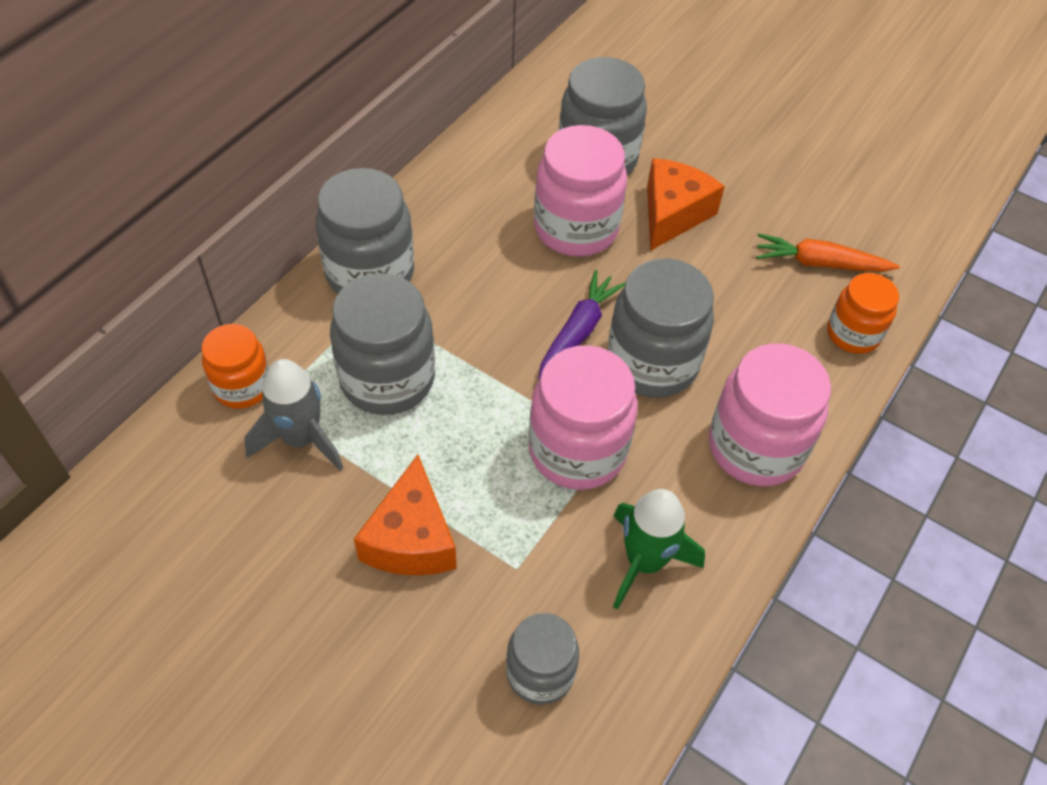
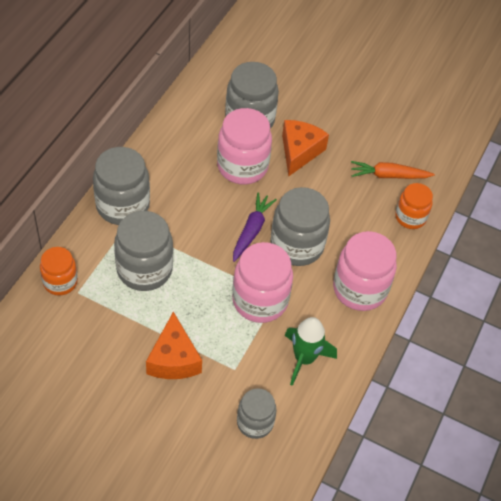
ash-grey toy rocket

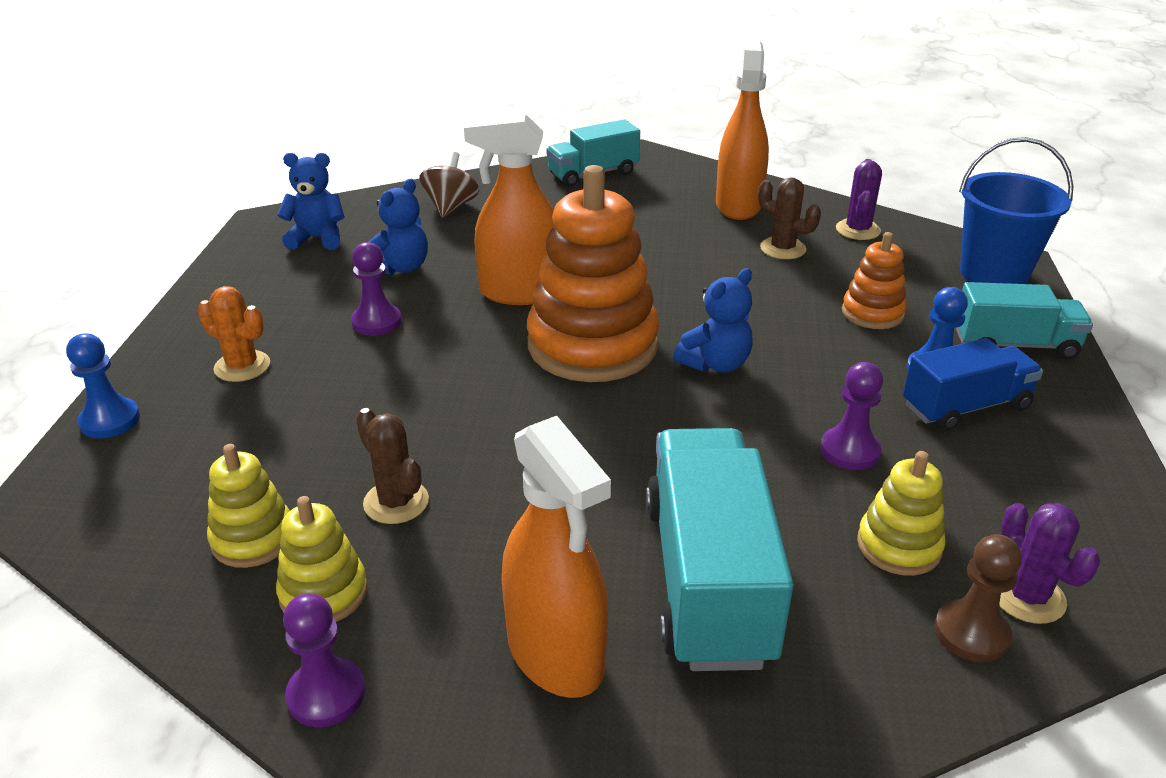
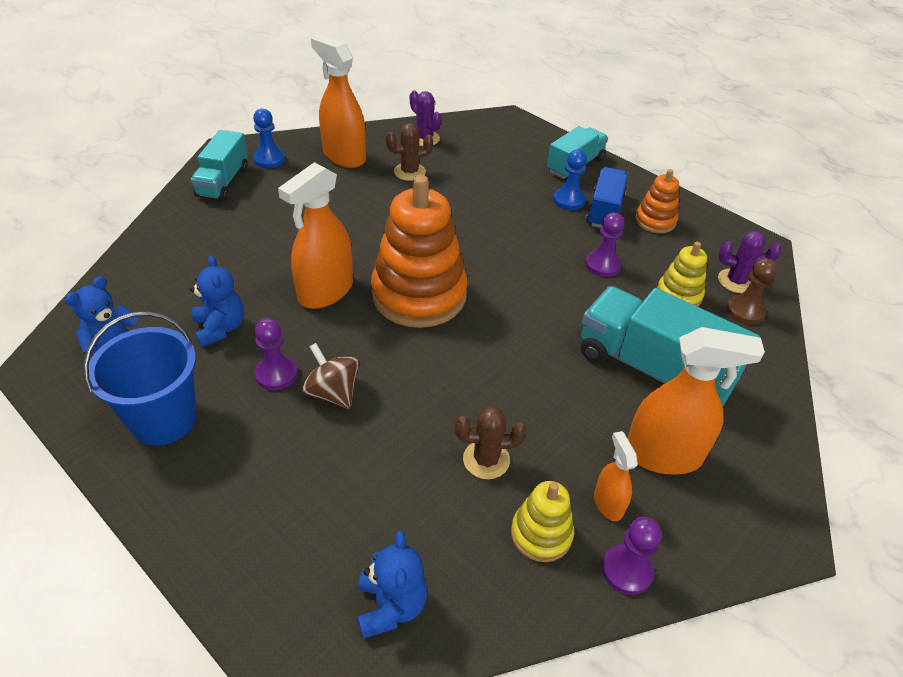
orange-coloured prickly plant
yellow stacking rings (1st from left in the first image)
orange-coloured spray cleaner (3rd from left)
blue game pawn (1st from left)
dark brown toy top
blue teddy bear (3rd from left)
orange-coloured stacking rings (2nd from left)
blue pail

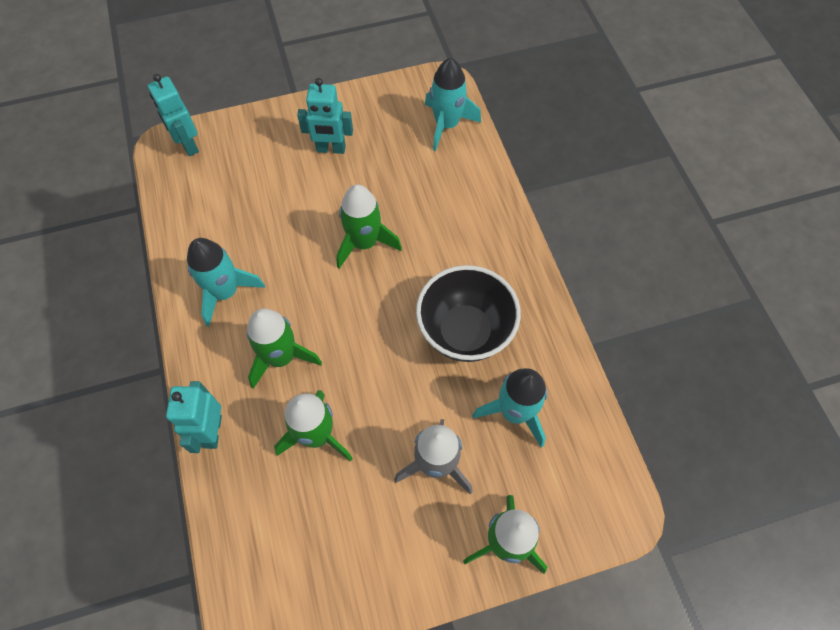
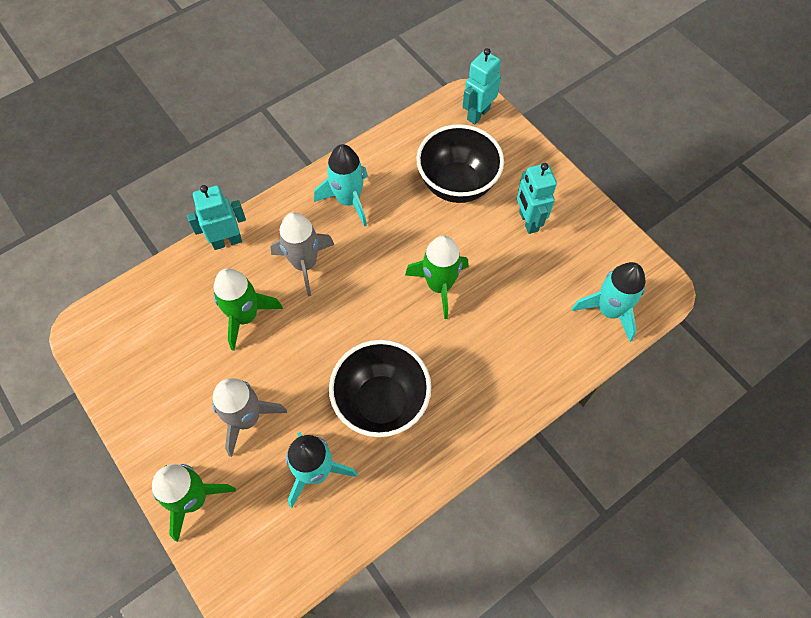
black bowl (2nd from left)
ash-grey toy rocket (2nd from left)

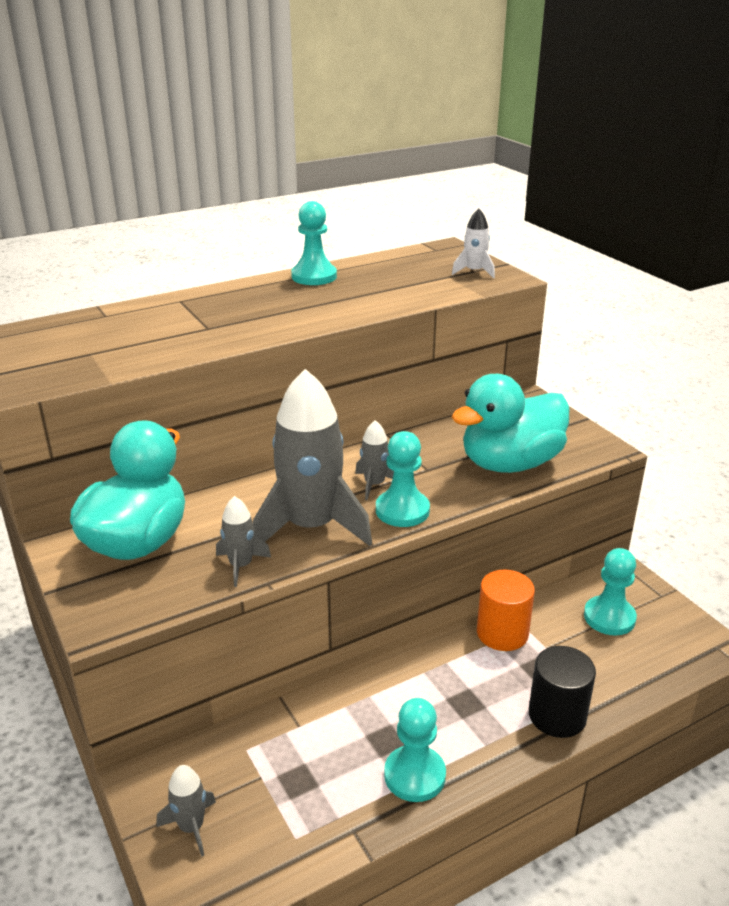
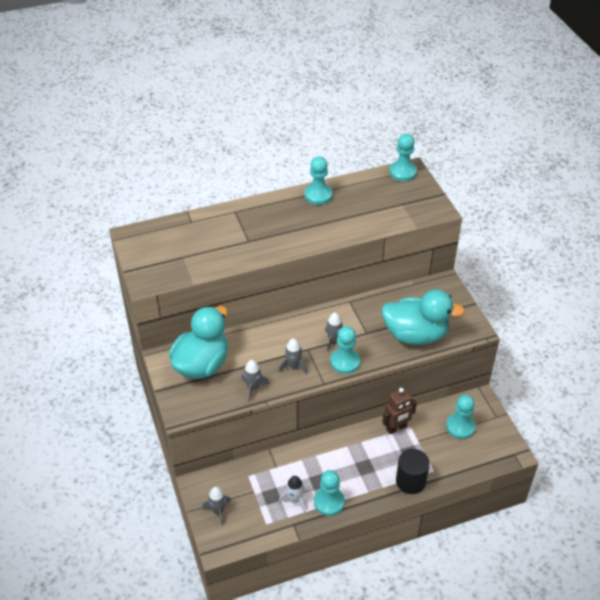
aqua game pawn (4th from left)
pure white toy rocket
dark brown robot figure
aqua duck (2nd from left)
ash-grey toy rocket (3rd from left)

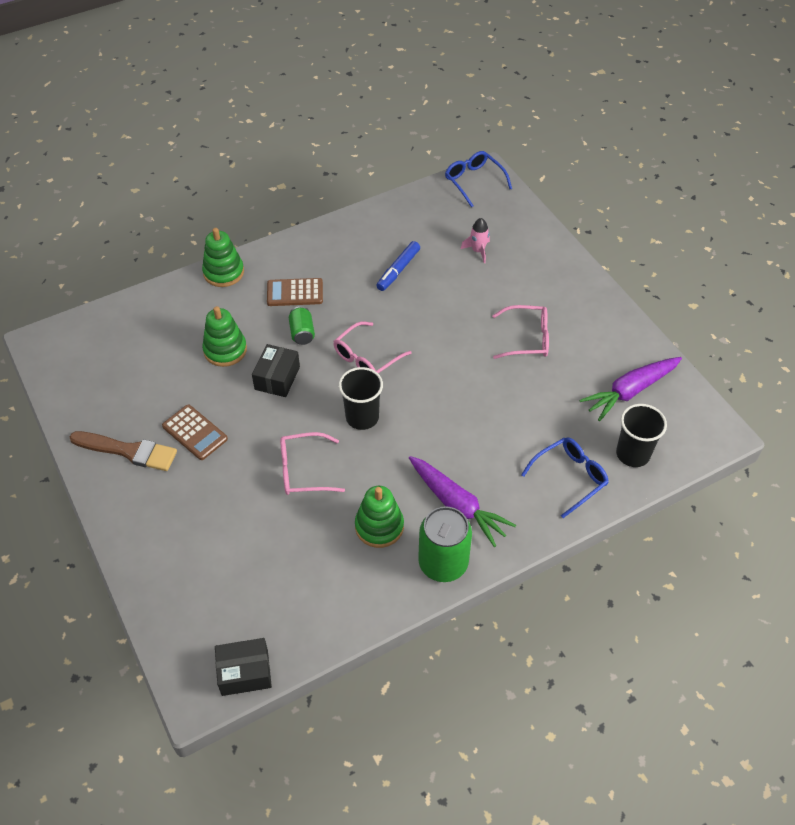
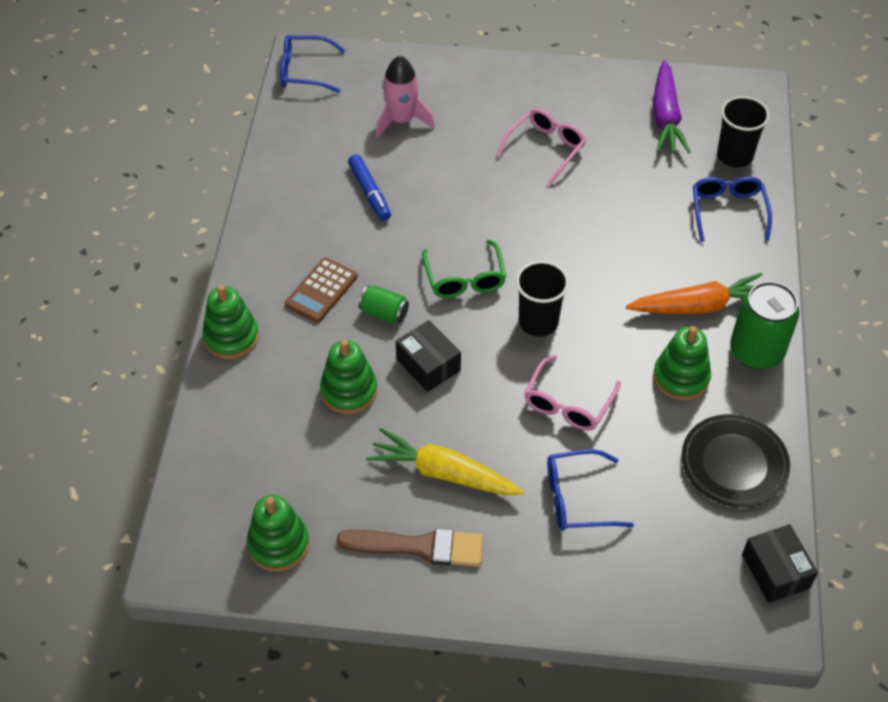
leaf-green stacking rings (2nd from left)
blue eyeglasses (2nd from left)
black dinner plate
yellow root vegetable
leaf-green eyeglasses
orange-coloured root vegetable
dark brown paintbrush
black box (2nd from left)
rosy toy rocket

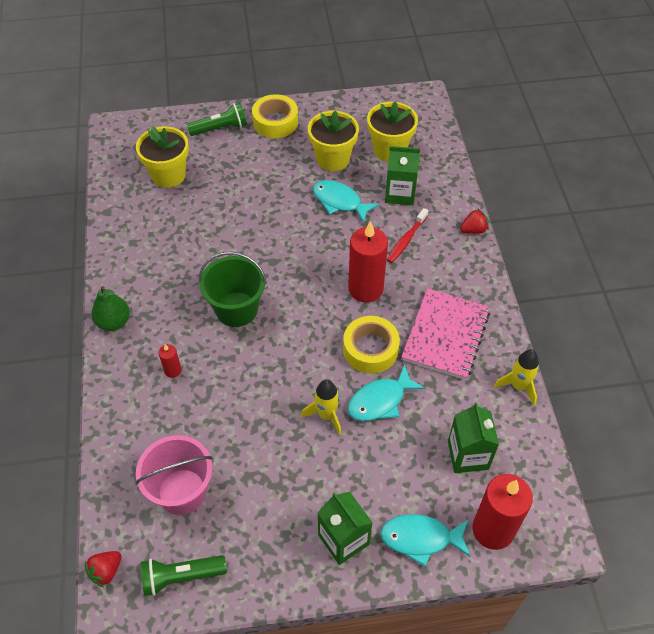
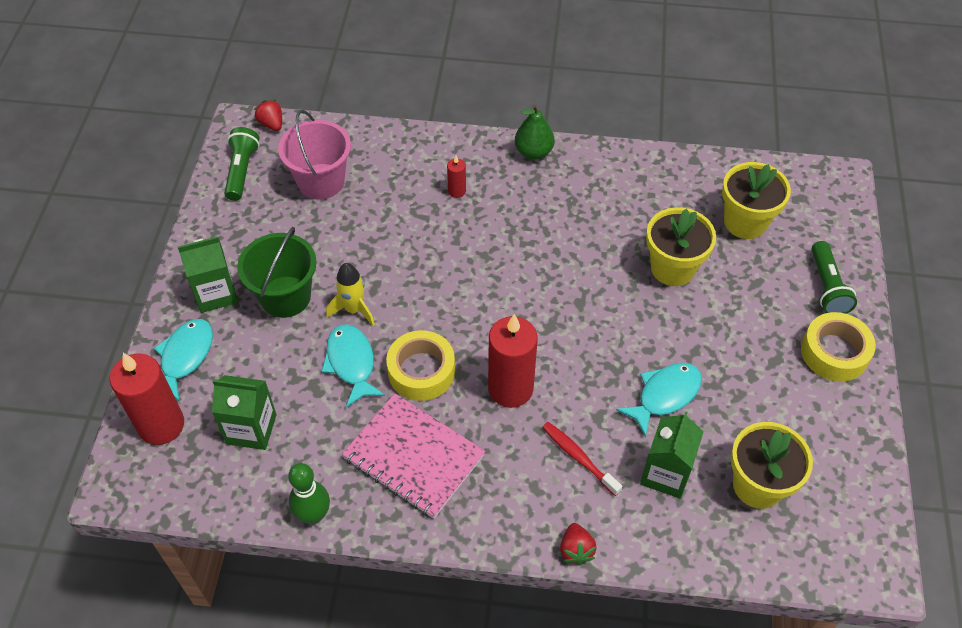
leaf-green pail
yellow plant pot (1st from left)
leaf-green bowling pin

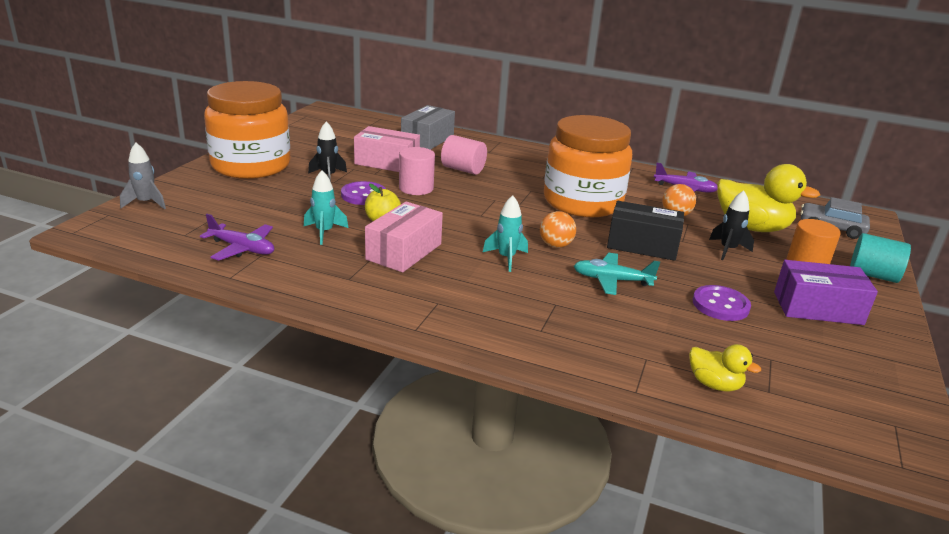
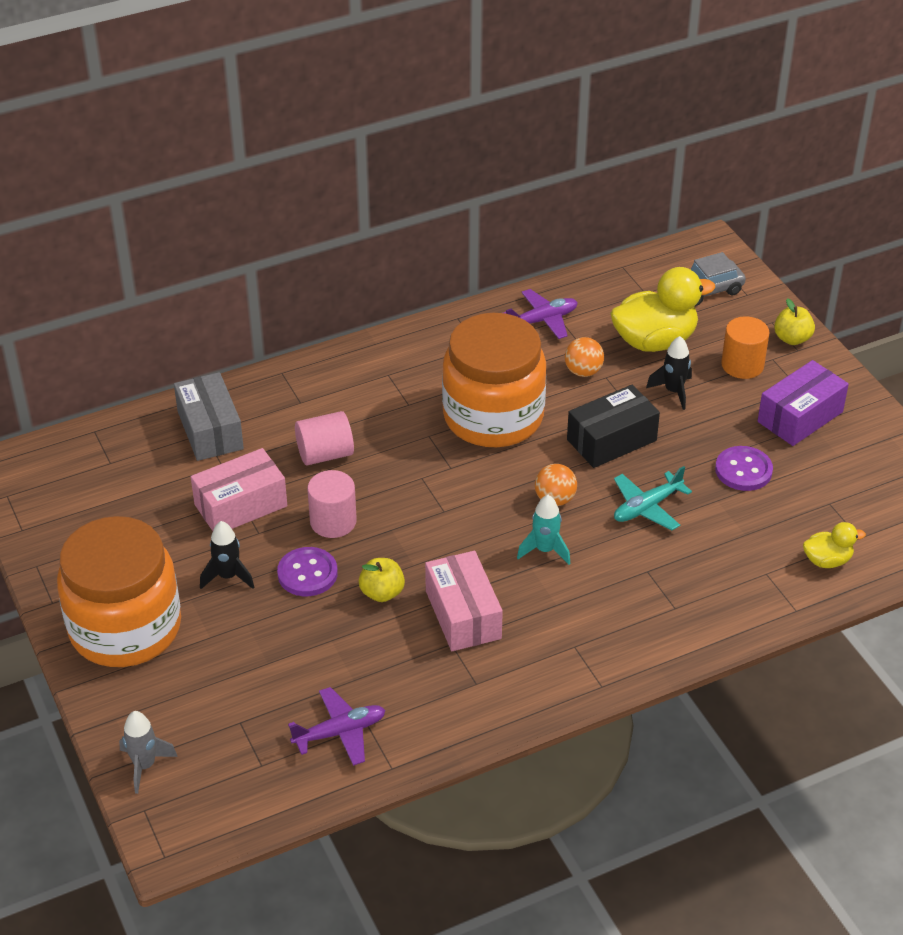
aqua toy rocket (1st from left in the first image)
yellow apple fruit (2nd from left)

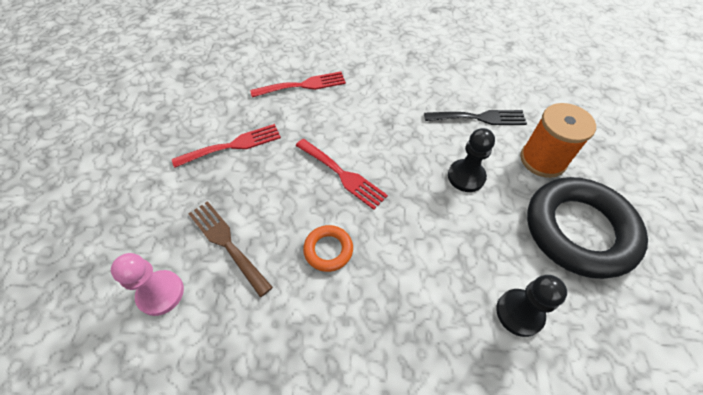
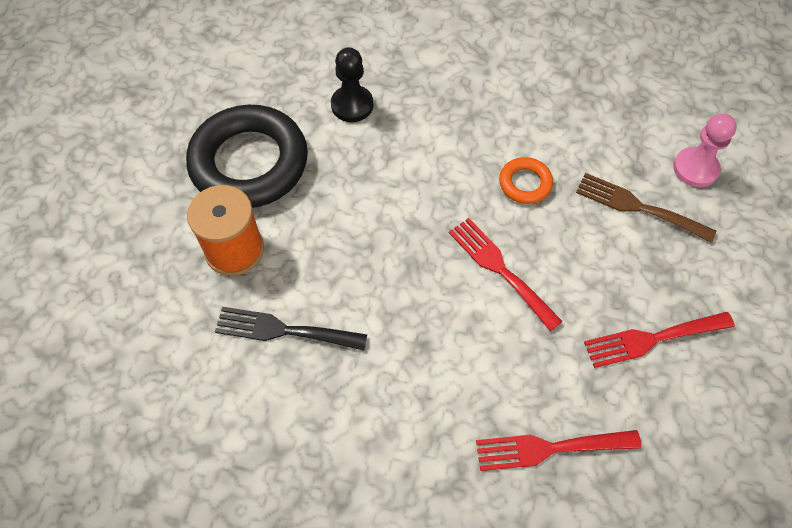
black game pawn (1st from left in the first image)
dark brown fork

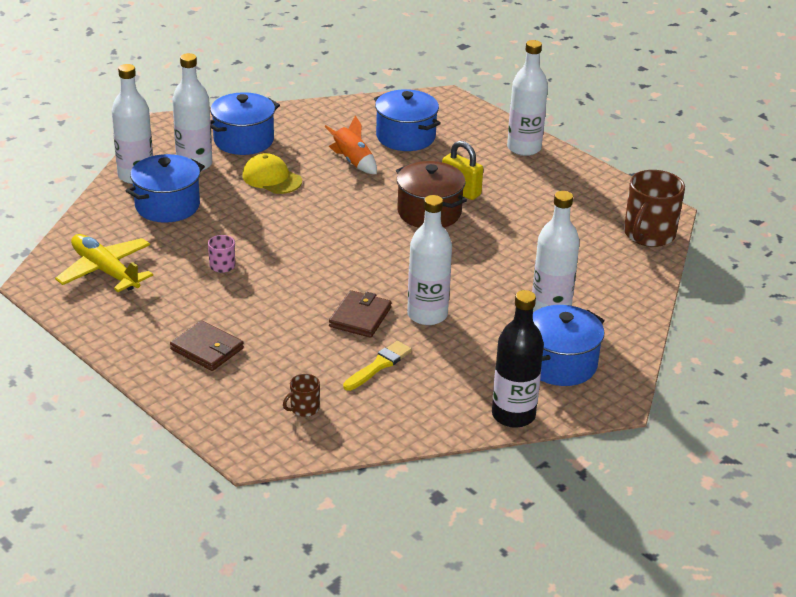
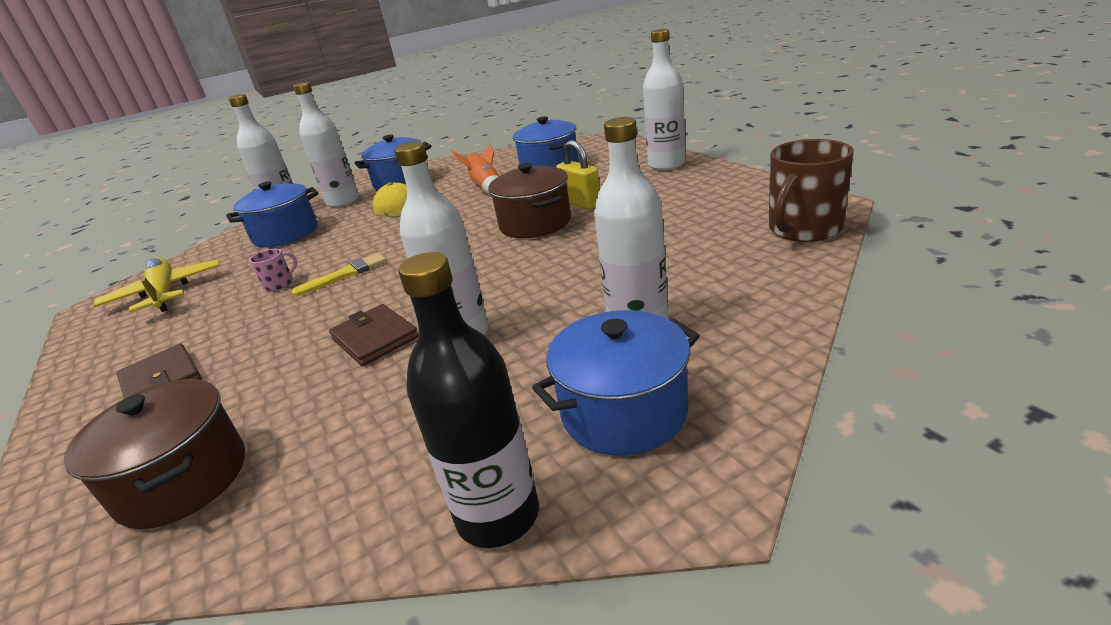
yellow paintbrush
dark brown cooking pot (1st from left)
dark brown billfold (2nd from left)

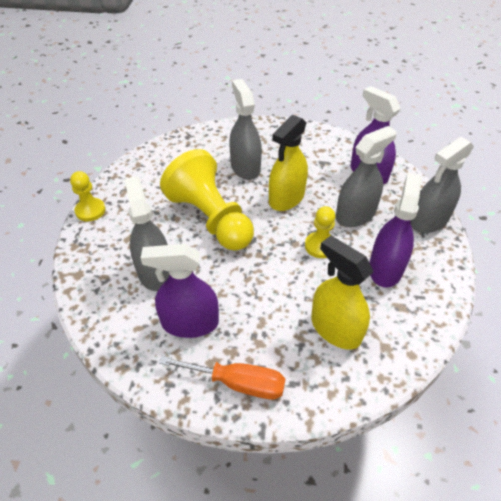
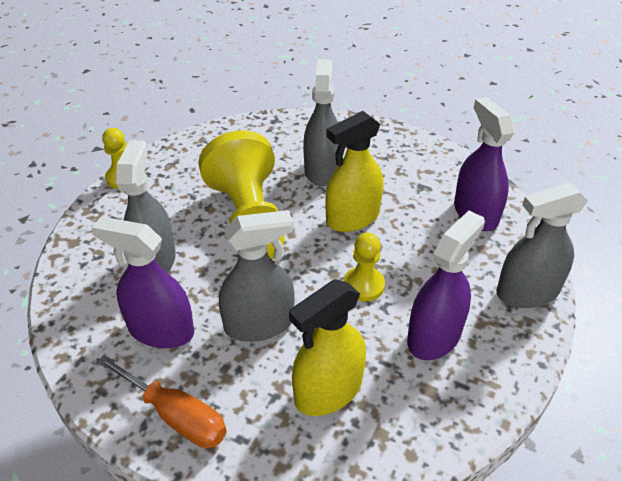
ash-grey spray cleaner (2nd from left)
yellow spray cleaner (1st from left)

